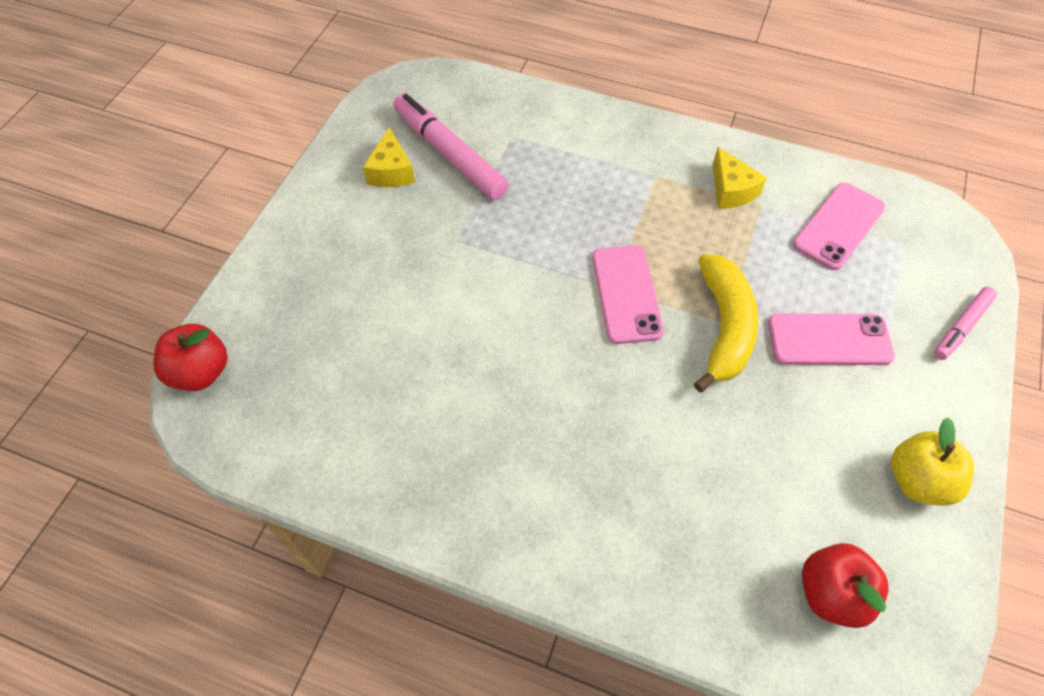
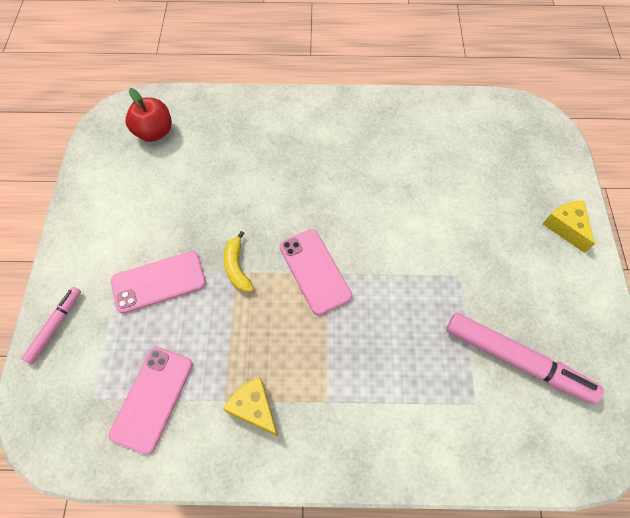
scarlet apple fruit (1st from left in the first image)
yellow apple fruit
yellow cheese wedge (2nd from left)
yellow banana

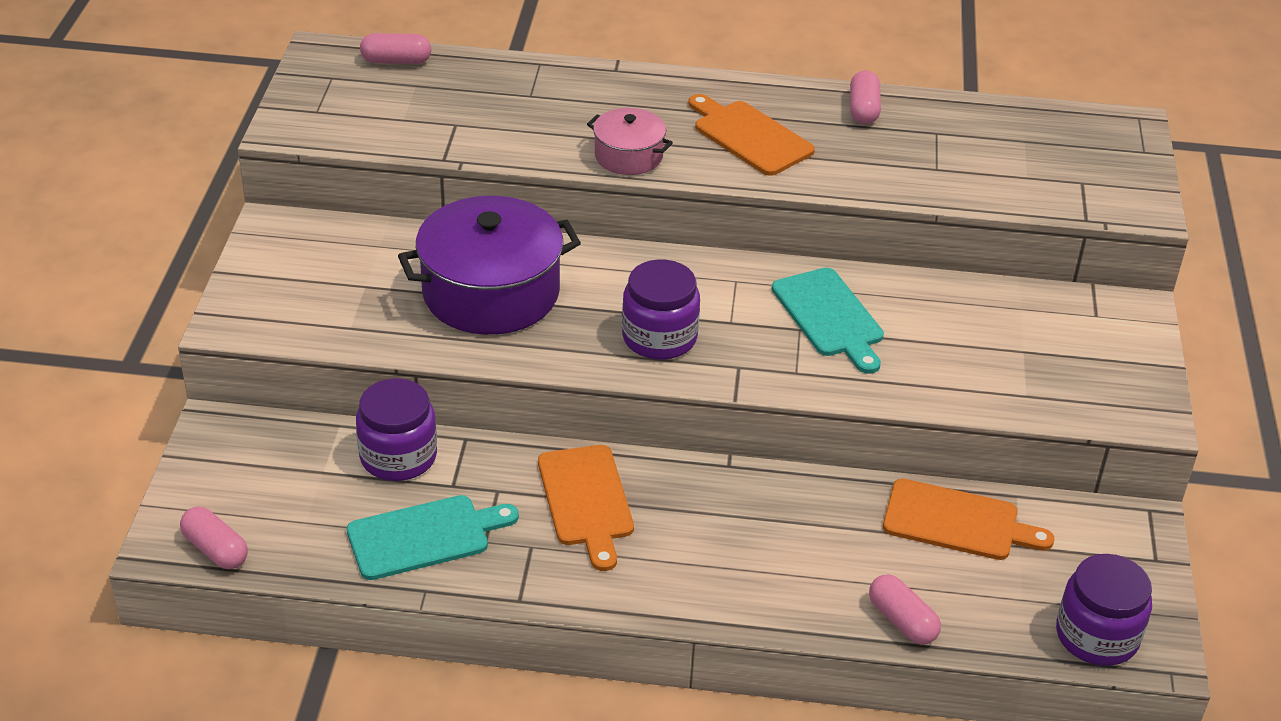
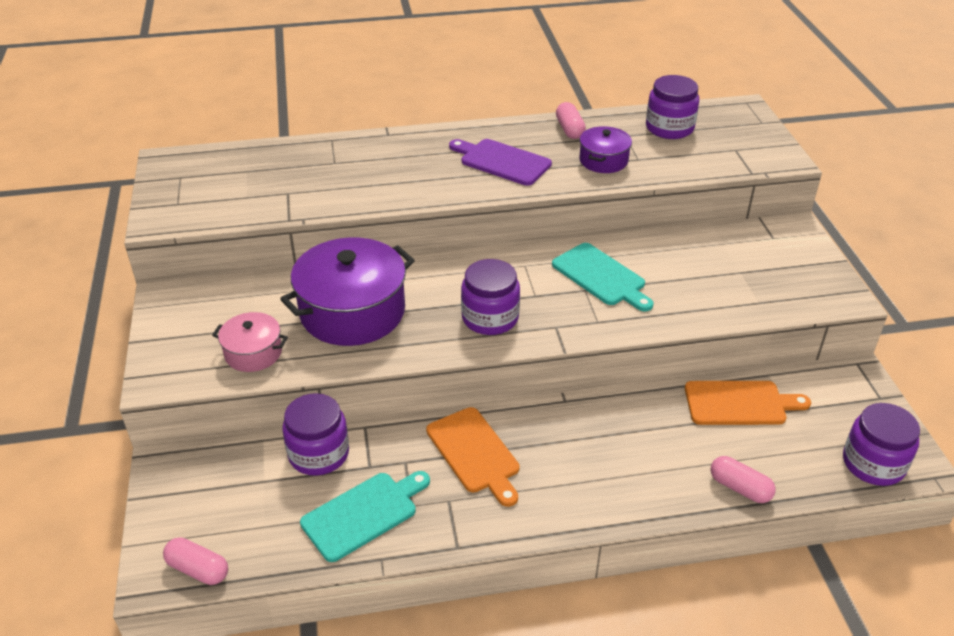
rosy pill shape (2nd from left in the first image)
purple cooking pot (2nd from left)
purple preserve jar (3rd from left)
rosy cooking pot
purple cutting board

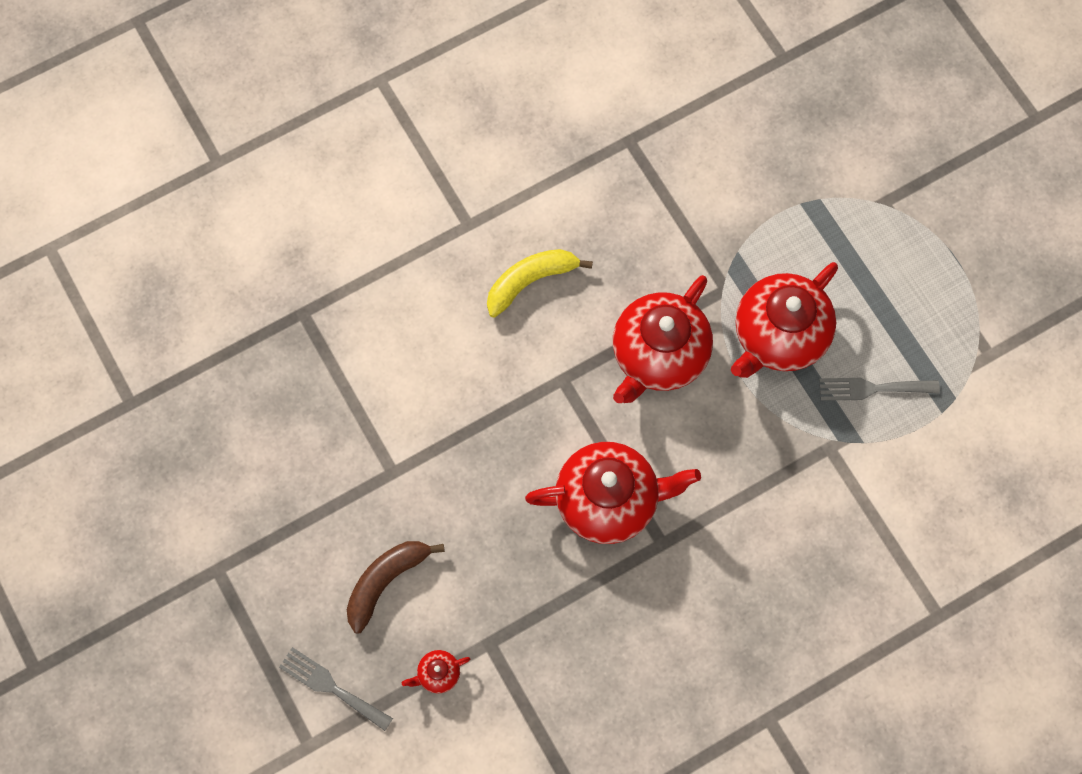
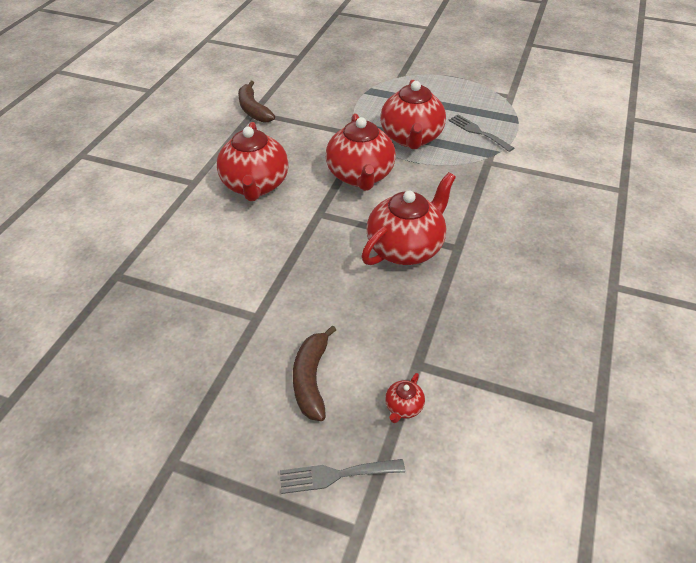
dark brown banana (1st from left)
scarlet teapot (1st from left)
ash-grey fork (2nd from left)

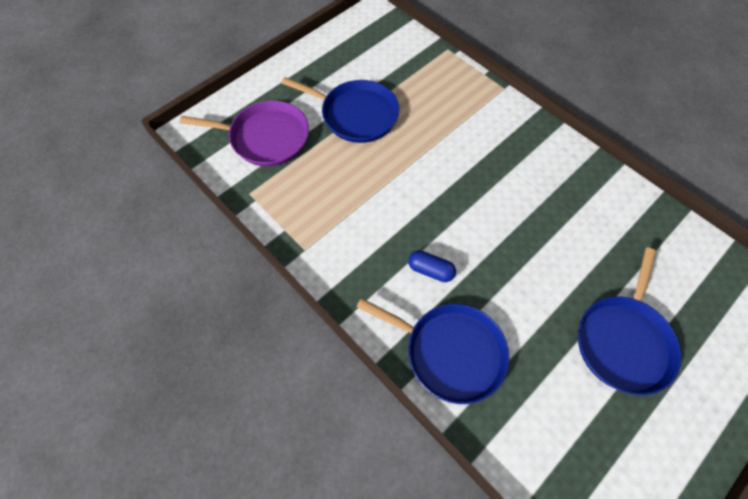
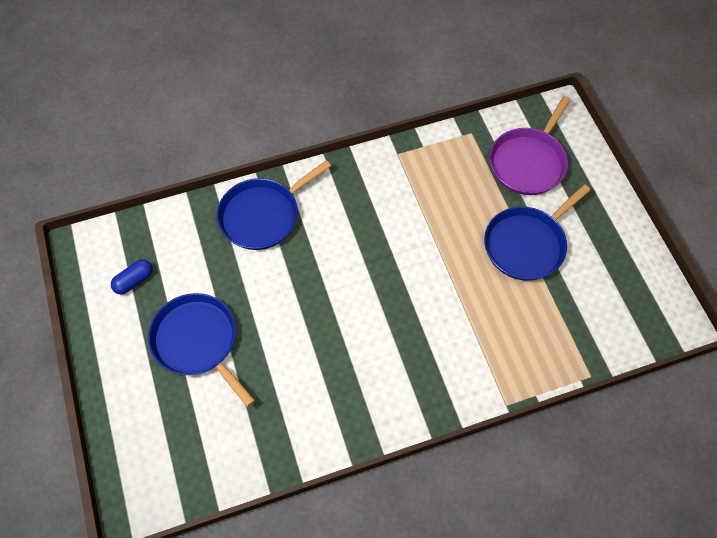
blue pill shape

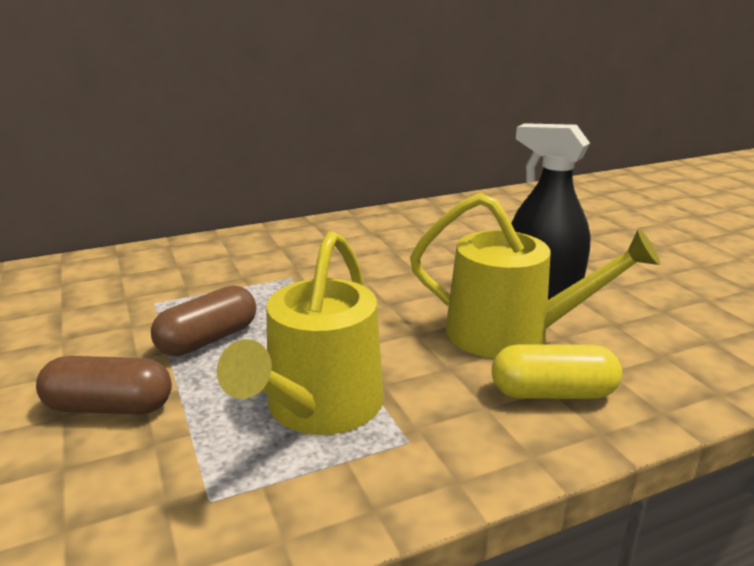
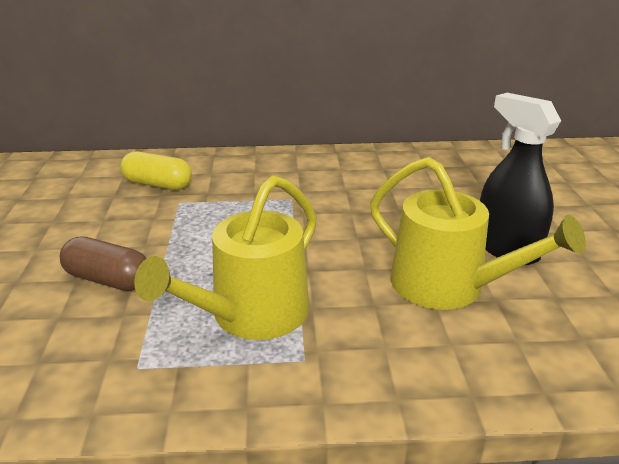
dark brown pill shape (2nd from left in the first image)
yellow pill shape

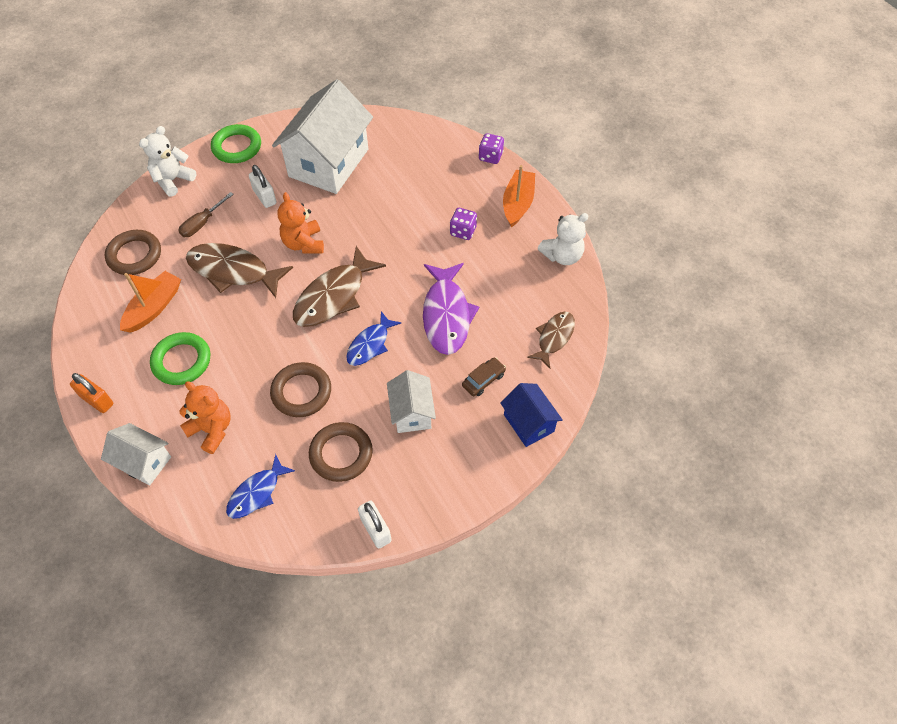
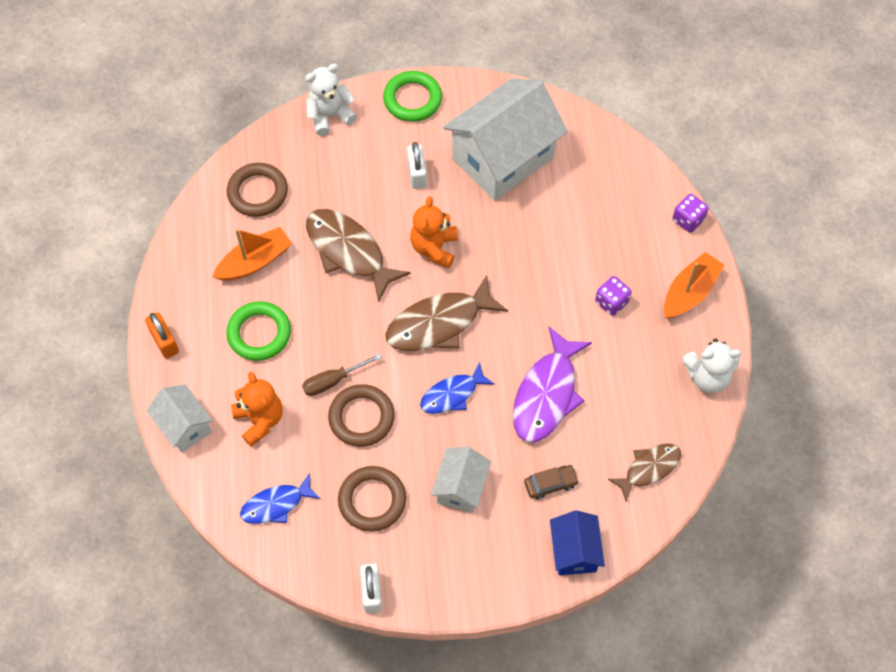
dark brown flat screwdriver

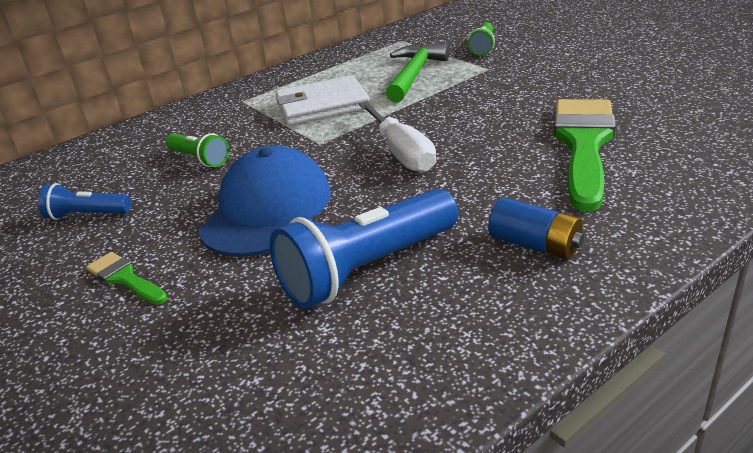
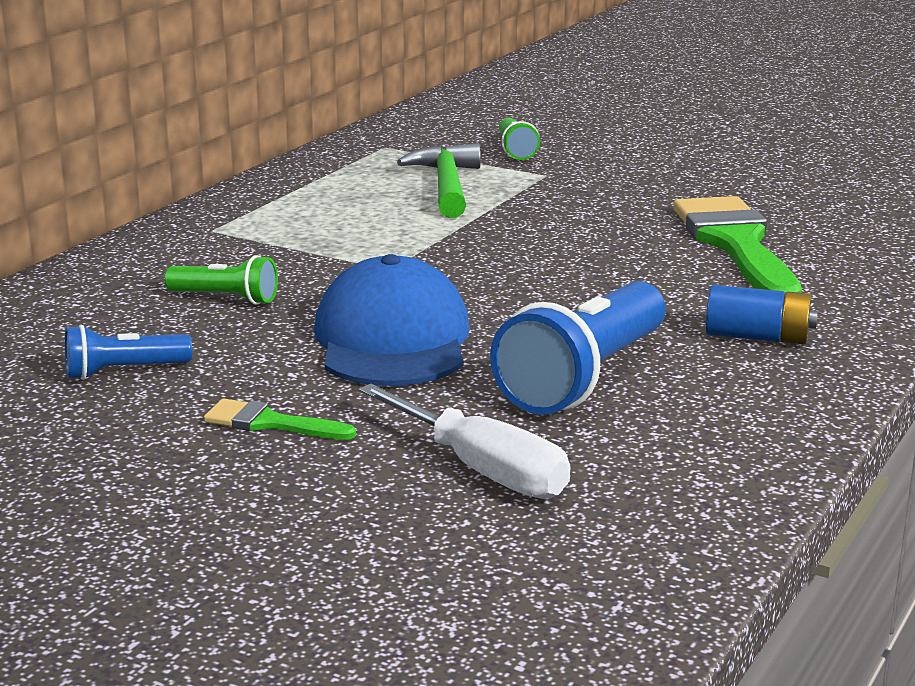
pure white billfold
pure white flat screwdriver

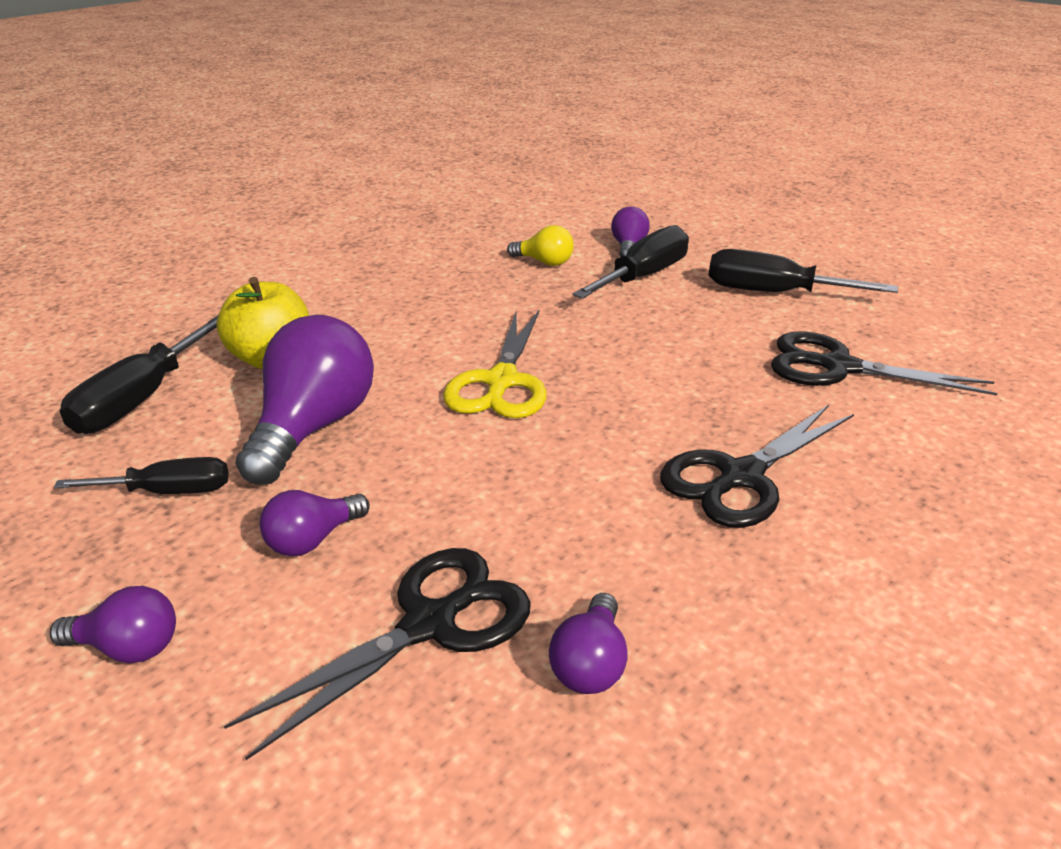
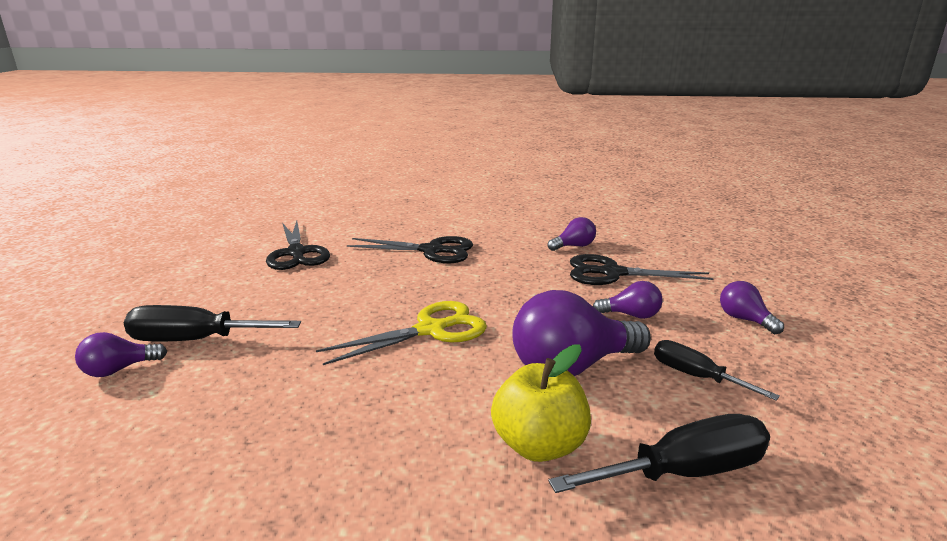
yellow light bulb
black flat screwdriver (4th from left in the first image)

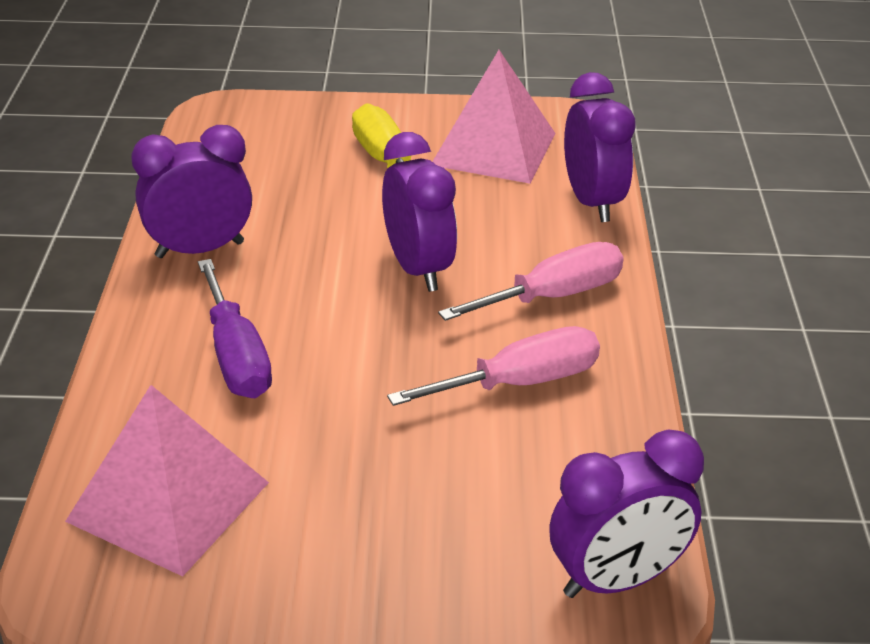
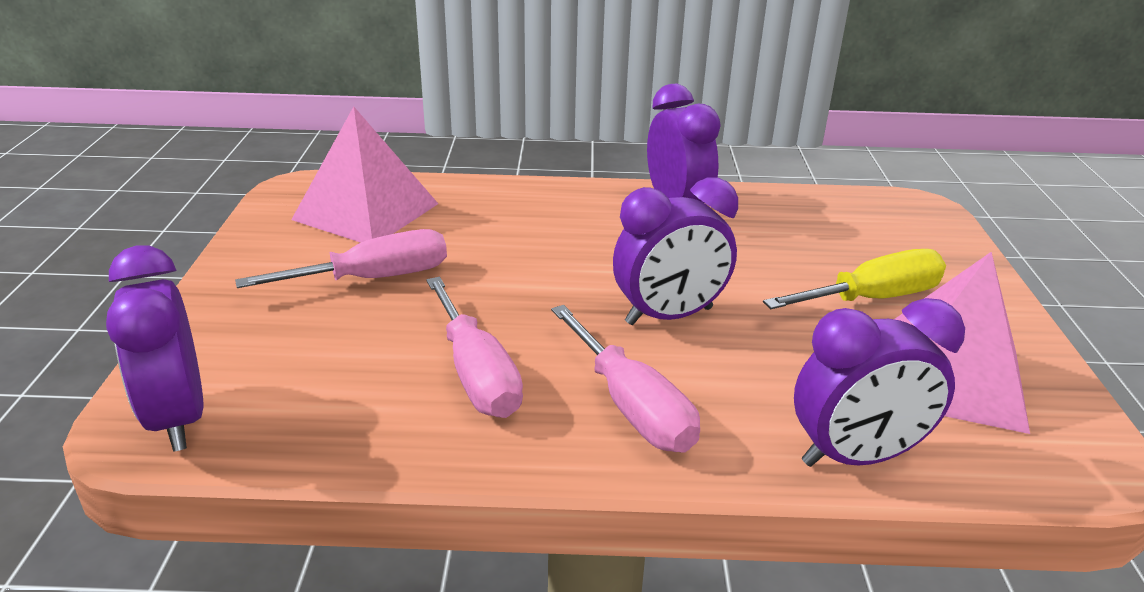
purple flat screwdriver
rosy flat screwdriver (1st from left)

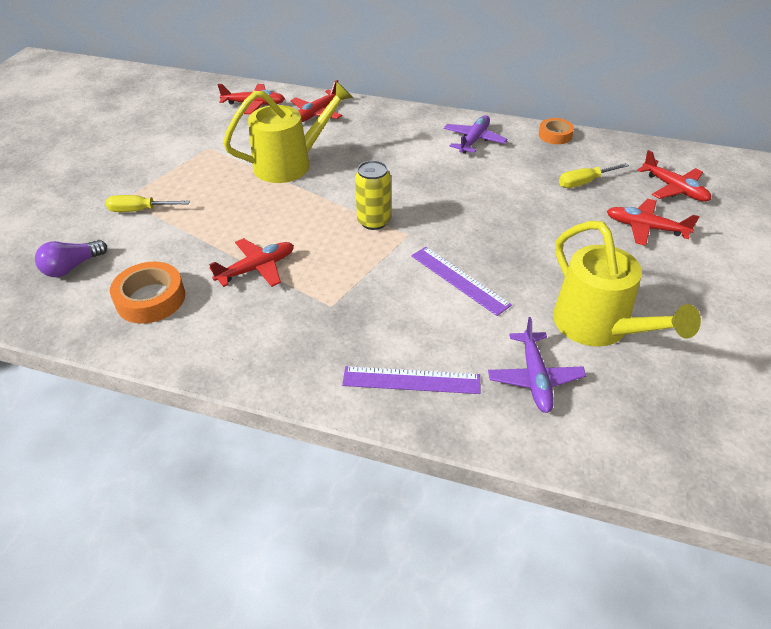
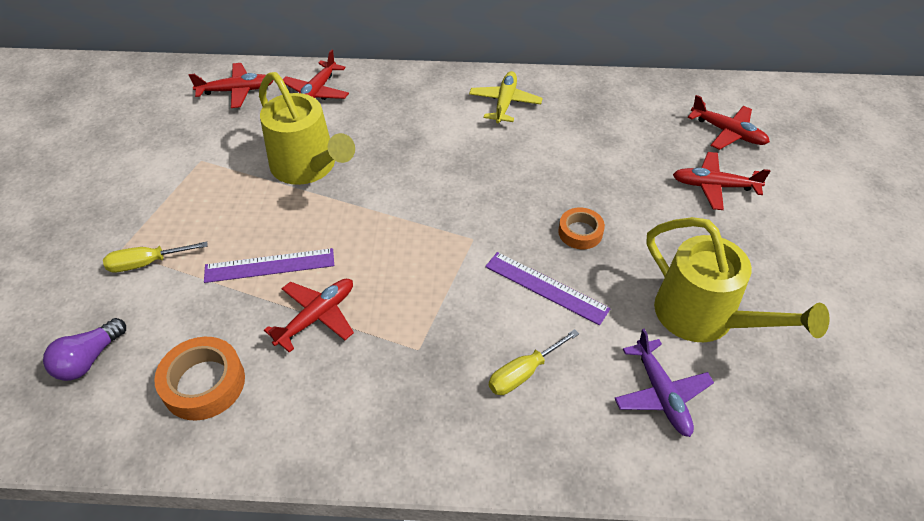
yellow tin
purple measuring stick (1st from left)
orange-coloured tape (2nd from left)
yellow flat screwdriver (2nd from left)
yellow aeroplane
yellow sprinkling can (1st from left)

